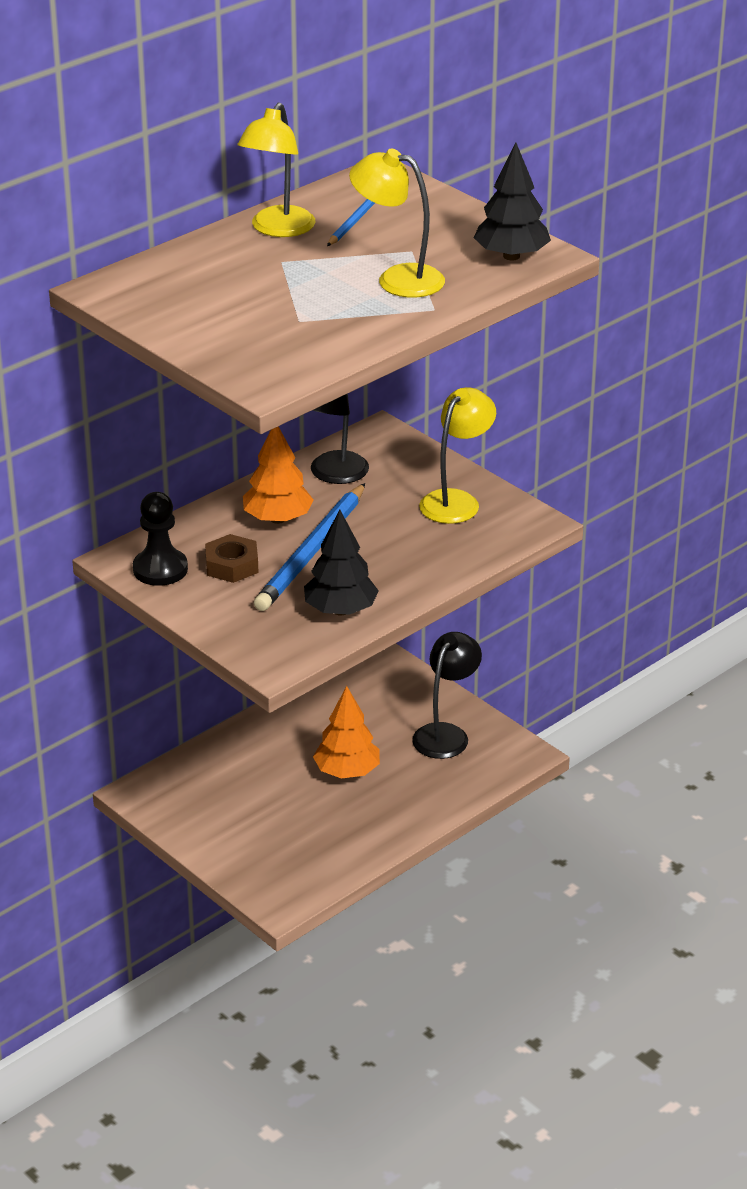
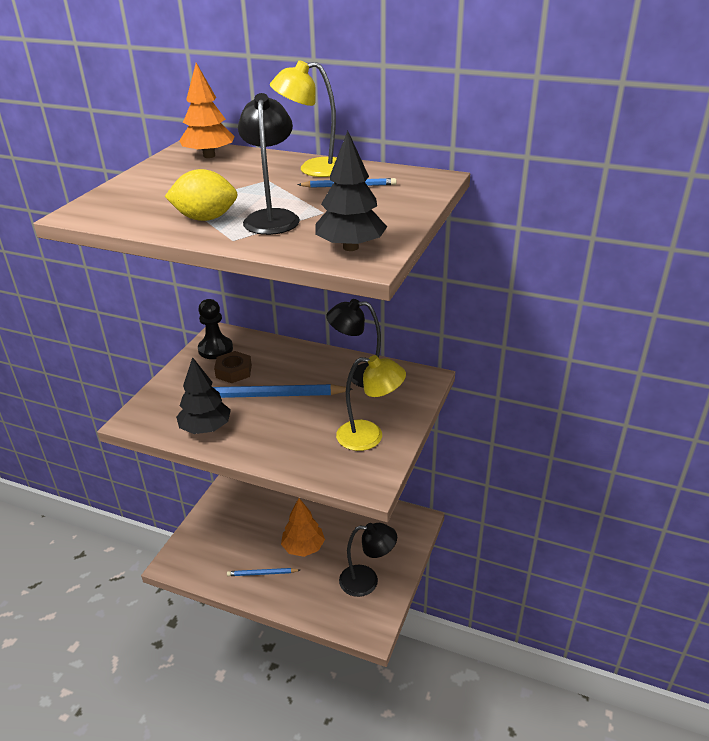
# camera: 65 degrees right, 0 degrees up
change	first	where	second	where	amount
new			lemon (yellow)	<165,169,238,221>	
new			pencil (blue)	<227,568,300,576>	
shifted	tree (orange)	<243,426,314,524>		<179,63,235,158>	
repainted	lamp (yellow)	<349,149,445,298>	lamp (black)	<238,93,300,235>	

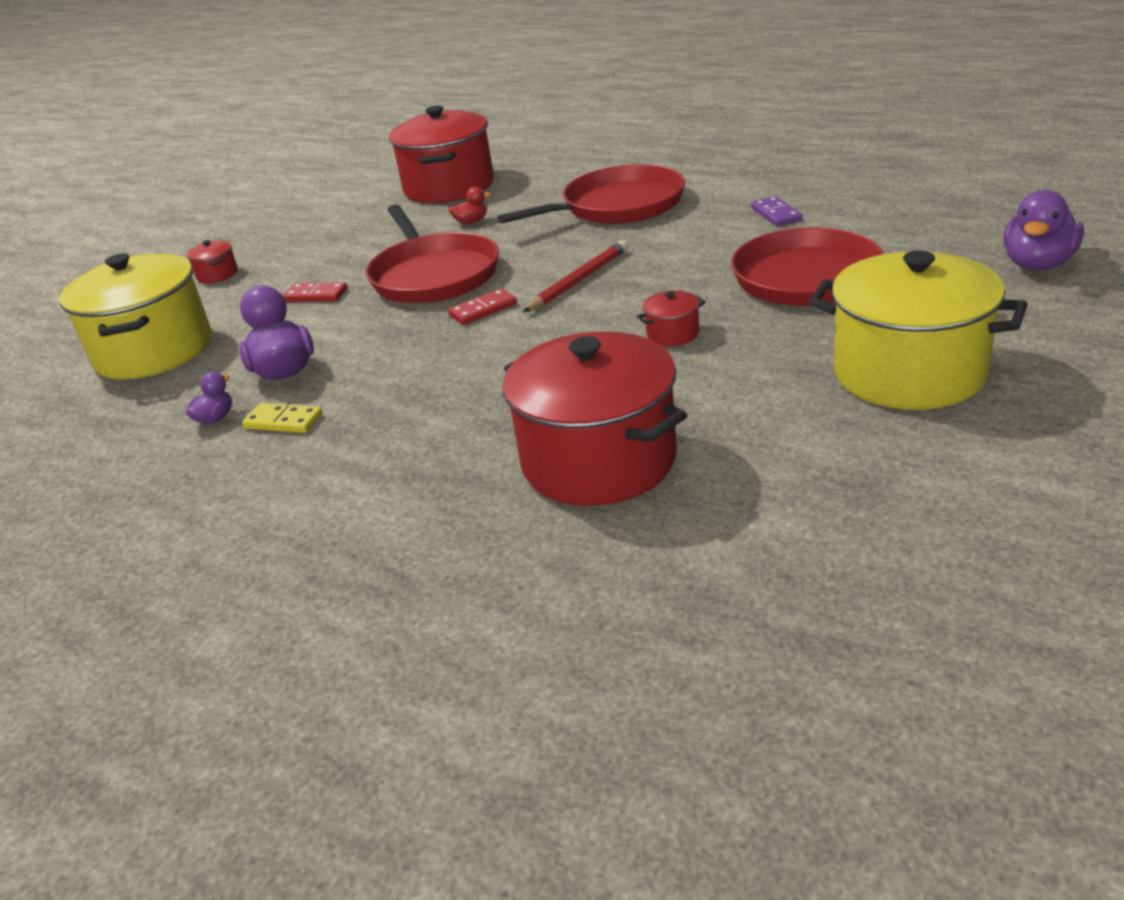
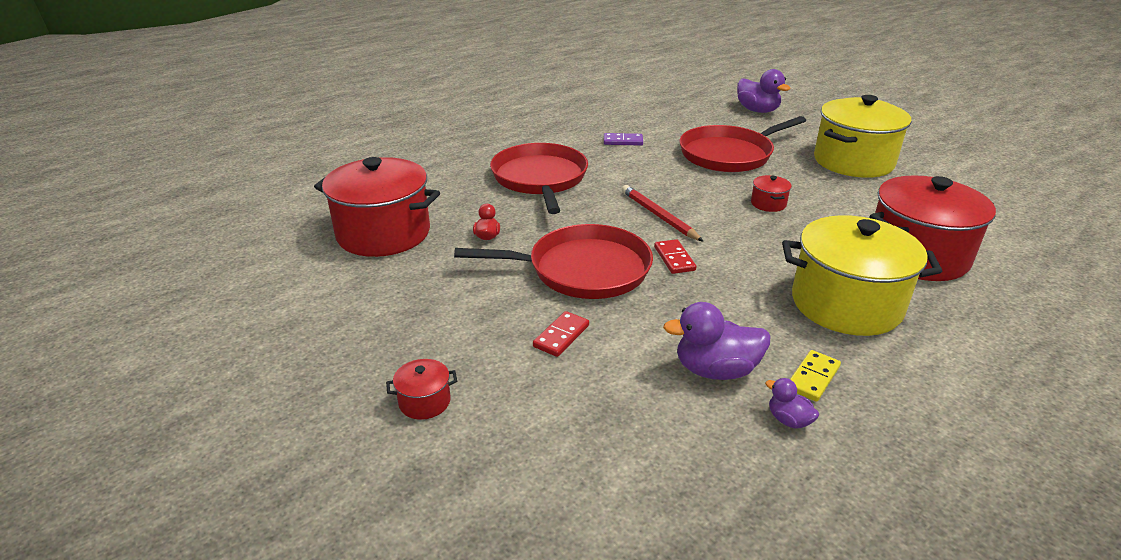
# camera: 75 degrees left, 0 degrees up
change	first	where	second	where	amount
shifted	pot (yellow)	<59,253,211,379>		<782,215,942,336>	

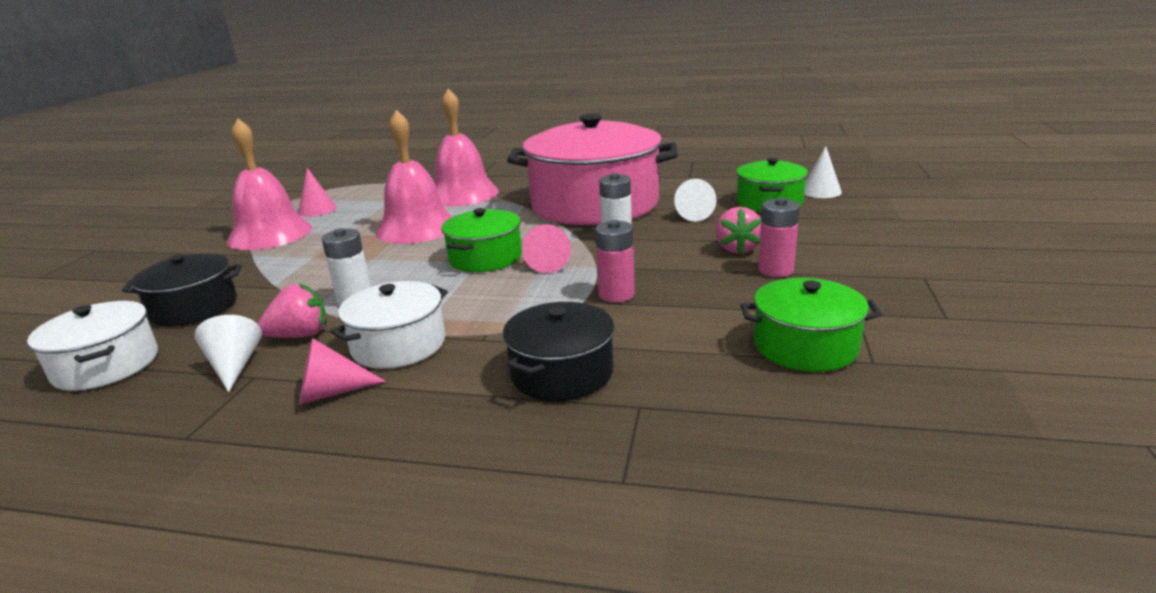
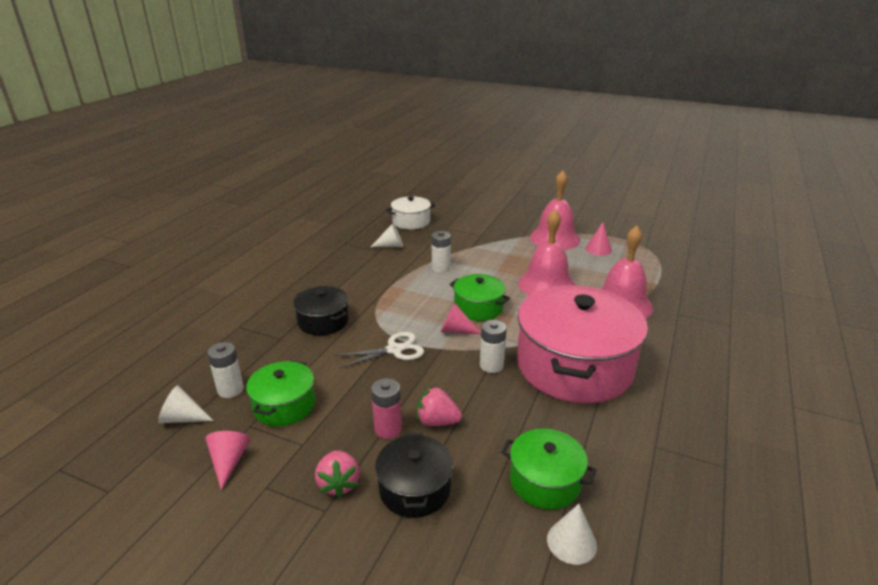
# camera: 100 degrees right, 5 degrees up
change	first	where	second	where	amount
gone	pot (white)	<330,281,448,369>			
new			battery (white)	<207,342,244,398>	
shifted	pot (black)	<122,253,242,326>		<375,433,453,518>	
shifted	strawberry (pink)	<258,283,327,338>		<315,450,360,498>	
shifted	cone (pink)	<299,338,386,405>		<205,431,250,490>	
shifted	cone (white)	<674,179,716,222>		<158,385,214,423>	
swapped	battery (pink)	<595,220,635,302>	scissors (white)	<335,332,424,368>	

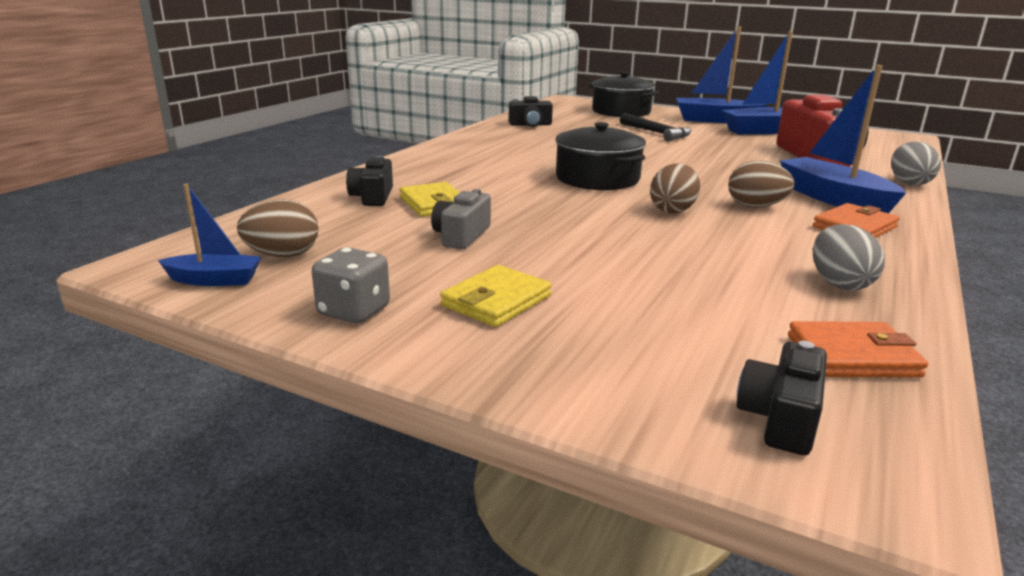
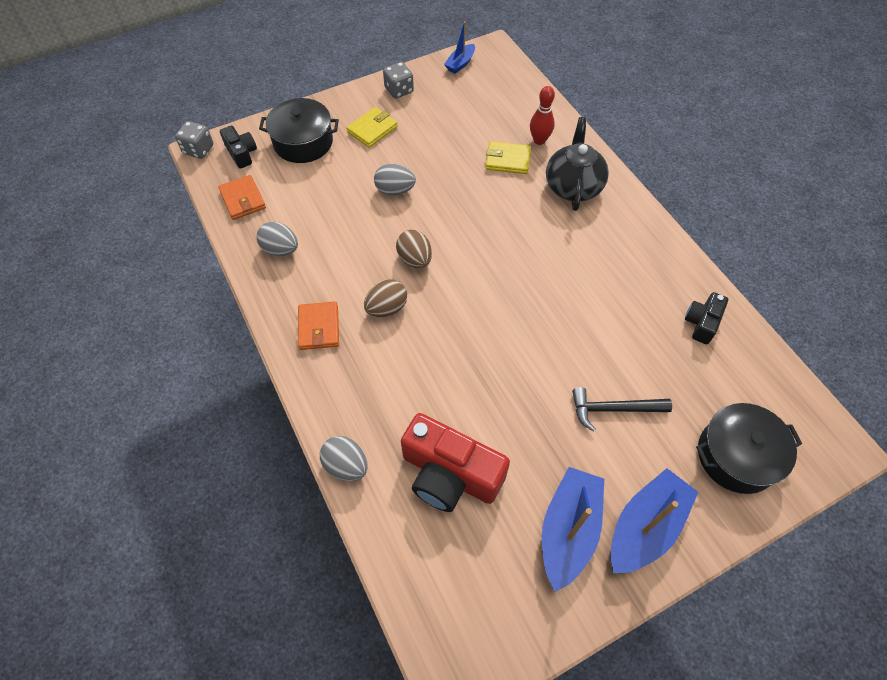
# camera: 125 degrees right, 35 degrees up
change	first	where	second	where	amount
gone	egg (brown)	<237,199,319,257>			
gone	camera (grey)	<431,189,491,249>			
gone	boat (blue)	<780,65,906,213>			
new			dice (grey)	<175,121,213,159>	
new			egg (grey)	<374,163,416,196>	
new			teapot (black)	<546,117,609,211>	
shifted	pot (black)	<555,122,646,190>		<259,98,339,163>	
swapped	camera (black)	<346,156,393,206>	bowling pin (red)	<530,86,555,145>	
rotated	wallet (yellow)	<440,265,552,327>		<347,107,398,148>	60 degrees clockwise
rotated	wallet (orange)	<788,321,928,378>		<218,175,266,220>	60 degrees counterclockwise

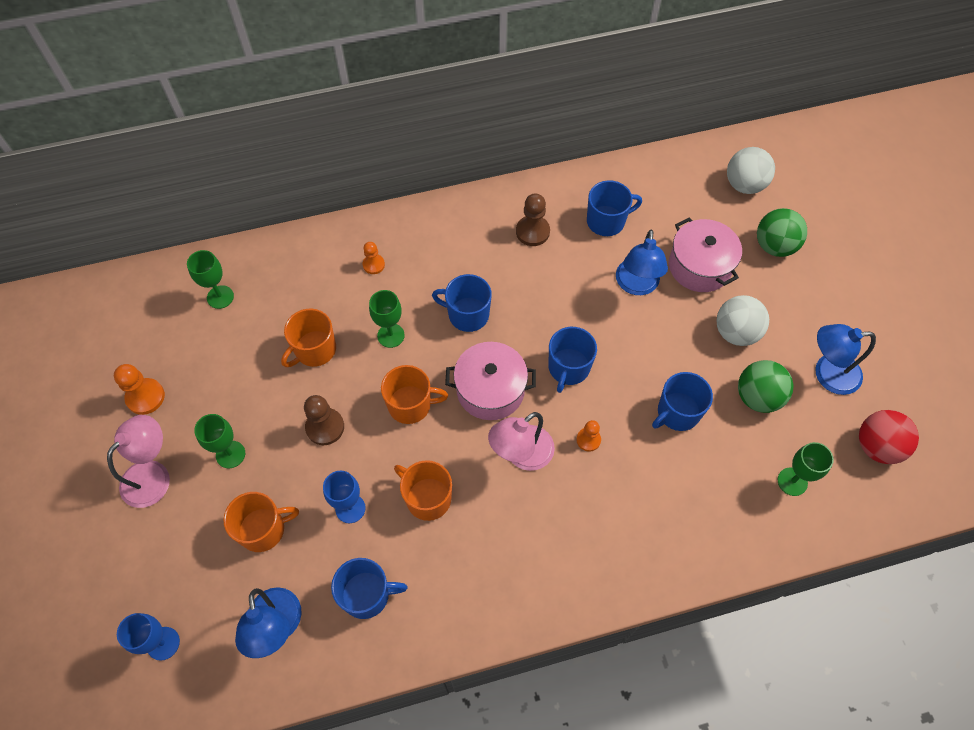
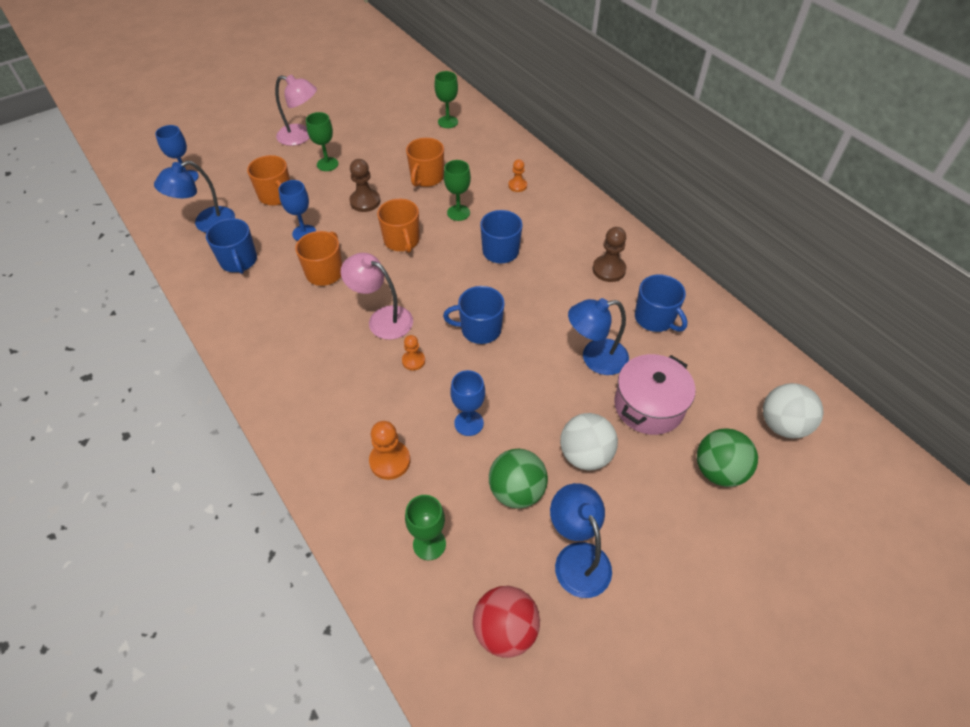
# camera: 70 degrees right, 10 degrees down
change	first	where	second	where	amount
gone	pot (pink)	<445,342,536,420>			
shifted	pawn (orange)	<114,364,165,415>		<369,421,410,480>	
swapped	mug (blue)	<652,372,713,431>	goblet (blue)	<450,370,485,436>	
rotated	mug (orange)	<281,308,336,367>		<406,138,444,187>	90 degrees counterclockwise

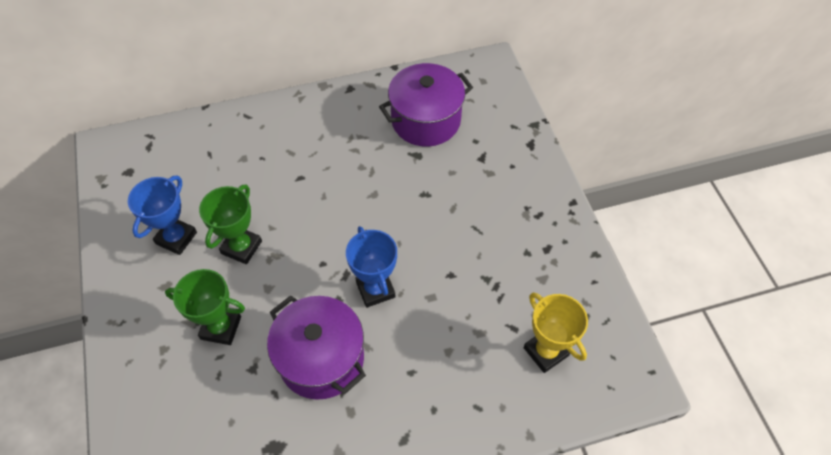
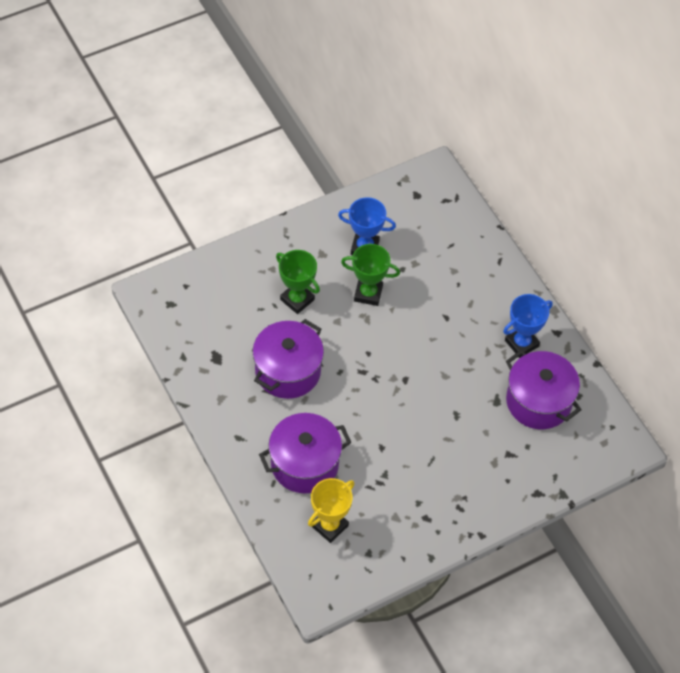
# camera: 75 degrees right, 0 degrees up
change	first	where	second	where	amount
new			pot (purple)	<259,413,351,493>	
shifted	trophy (blue)	<346,226,397,308>		<503,294,553,358>	
rotated	trophy (green)	<165,269,245,345>		<276,250,320,314>	45 degrees counterclockwise

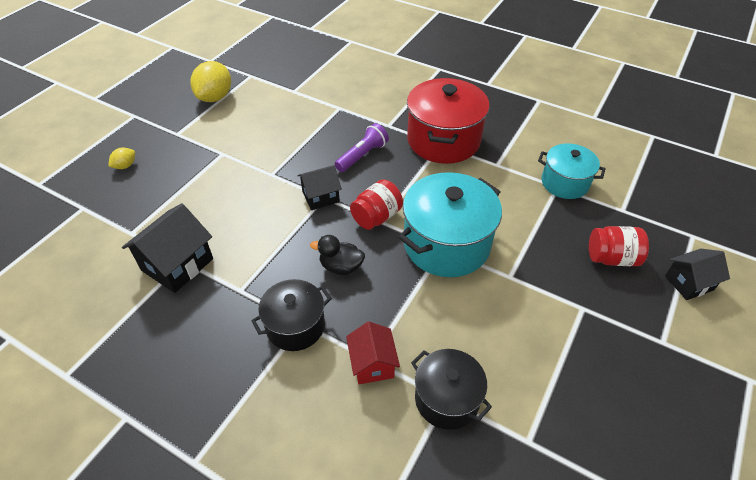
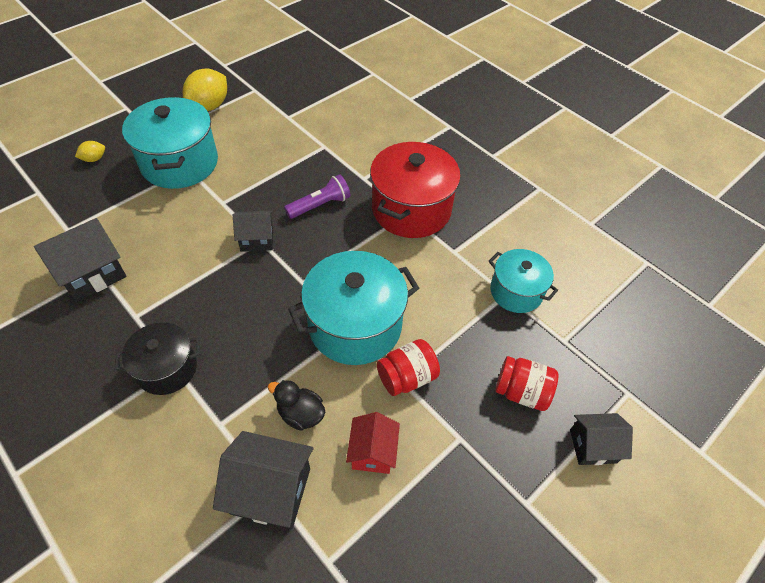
# camera: 15 degrees right, 5 degrees up
change	first	where	second	where	amount
new			pot (turquoise)	<122,97,218,189>	
shifted	duck (black)	<310,235,365,275>		<268,380,325,431>	
shifted	house (red)	<346,322,400,384>		<346,412,400,474>	
shifted	jar (red)	<350,179,403,230>		<377,339,440,396>	
swapped	pot (black)	<411,349,492,430>	house (black)	<213,431,314,529>	

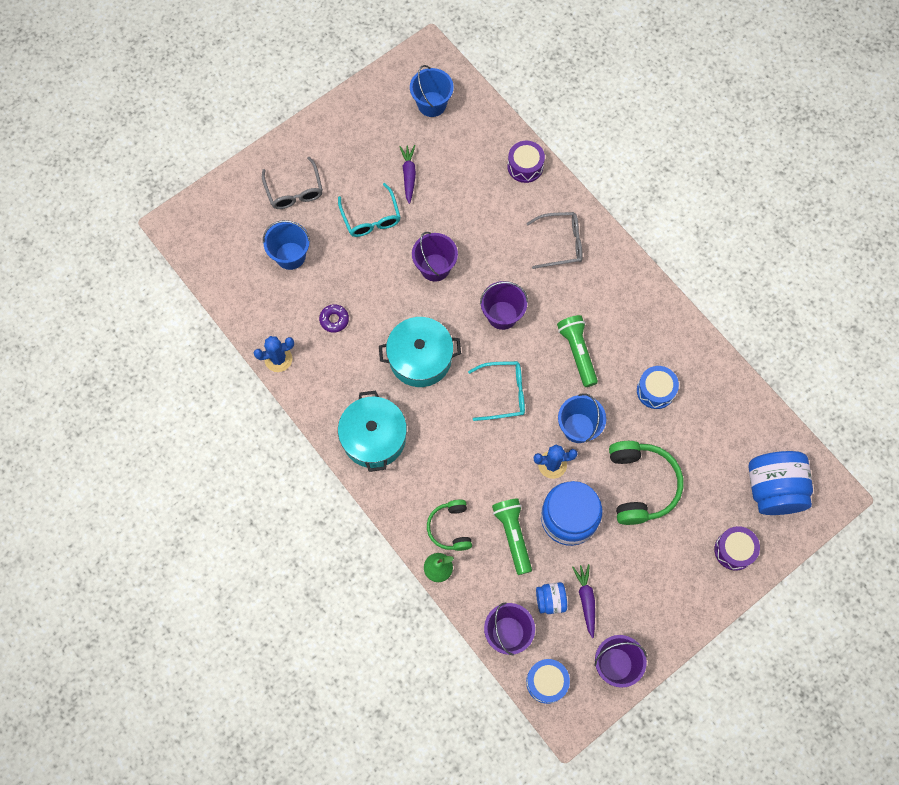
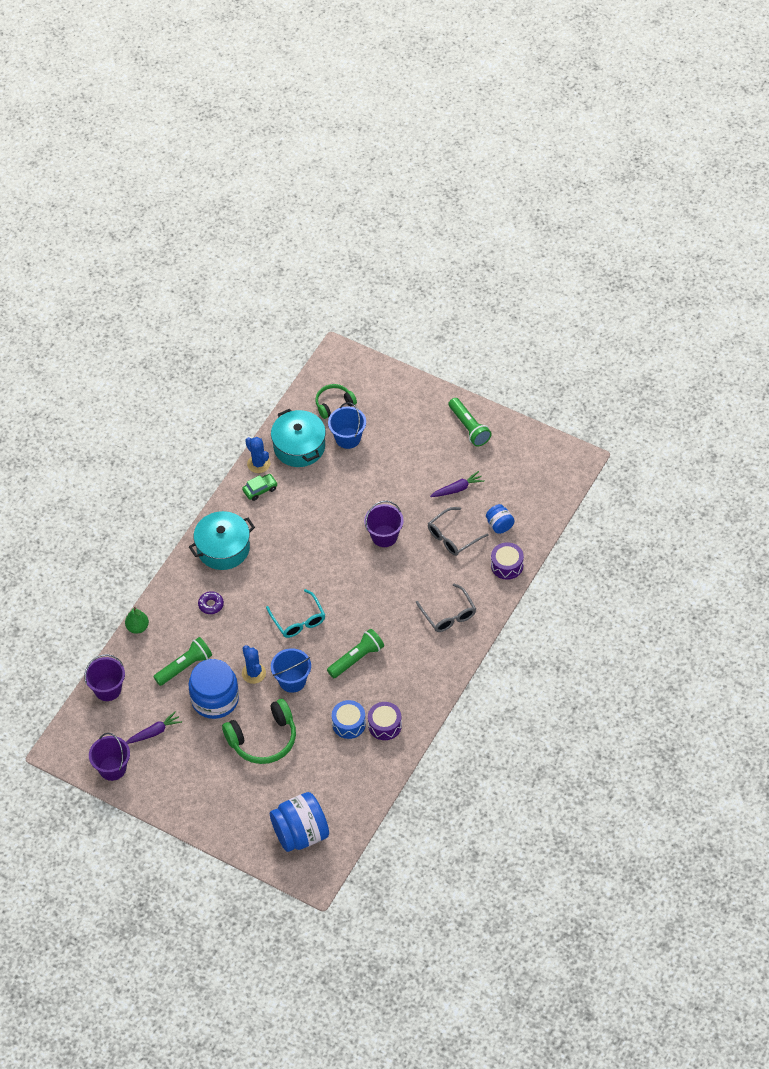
# camera: 70 degrees right, 15 degrees down
change	first	where	second	where	amount
gone	glasses (turquoise)	<338,183,401,237>			
gone	bucket (blue)	<410,65,454,117>			
gone	bucket (purple)	<480,281,528,330>			
gone	drum (blue)	<526,659,570,704>			
new			car (green)	<242,474,278,501>	
new			flashlight (green)	<449,398,492,447>	
shifted	glasses (grey)	<262,157,323,209>		<428,507,489,556>	
shifted	donut (purple)	<319,304,349,333>		<198,591,224,614>	
shifted	pot (turquoise)	<379,317,461,387>		<271,409,326,467>	
shifted	headphones (green)	<427,500,472,551>		<315,384,357,419>	
shifted	jar (blue)	<536,582,567,614>		<486,504,515,534>	
shifted	drum (purple)	<714,526,760,571>		<368,702,402,740>	

